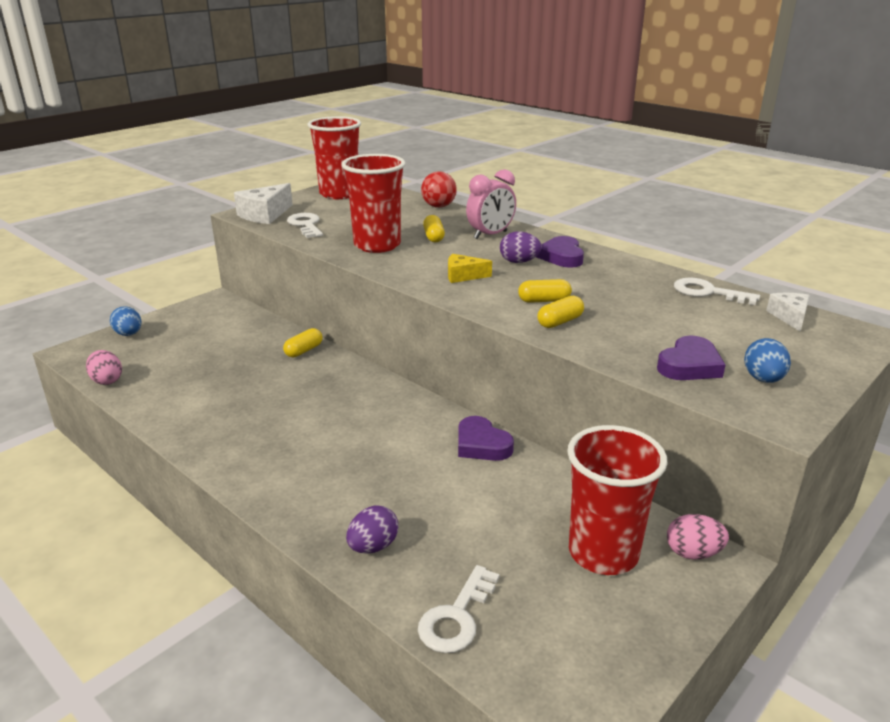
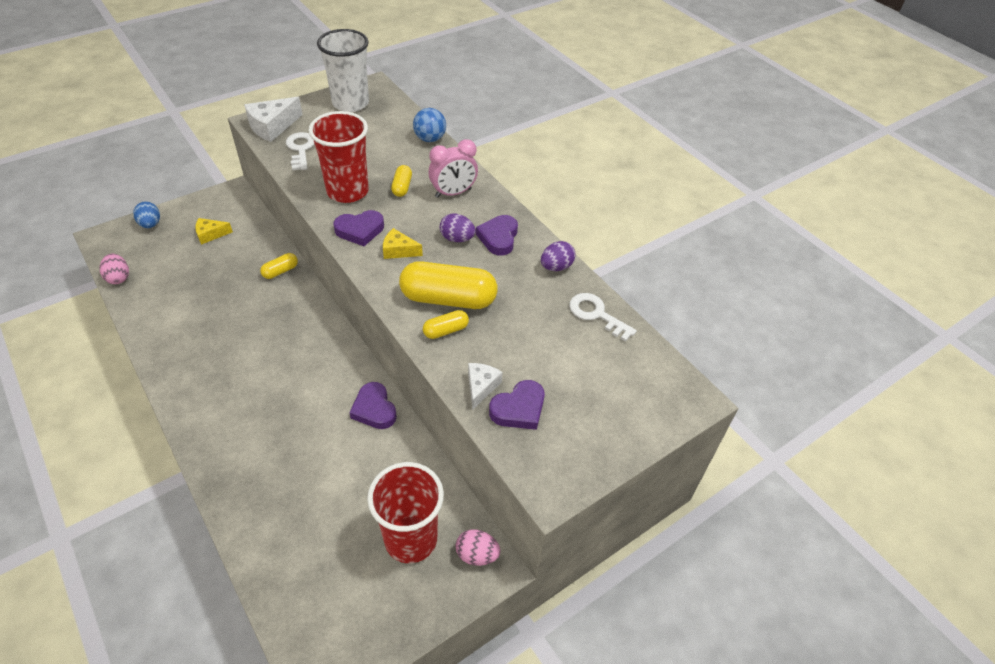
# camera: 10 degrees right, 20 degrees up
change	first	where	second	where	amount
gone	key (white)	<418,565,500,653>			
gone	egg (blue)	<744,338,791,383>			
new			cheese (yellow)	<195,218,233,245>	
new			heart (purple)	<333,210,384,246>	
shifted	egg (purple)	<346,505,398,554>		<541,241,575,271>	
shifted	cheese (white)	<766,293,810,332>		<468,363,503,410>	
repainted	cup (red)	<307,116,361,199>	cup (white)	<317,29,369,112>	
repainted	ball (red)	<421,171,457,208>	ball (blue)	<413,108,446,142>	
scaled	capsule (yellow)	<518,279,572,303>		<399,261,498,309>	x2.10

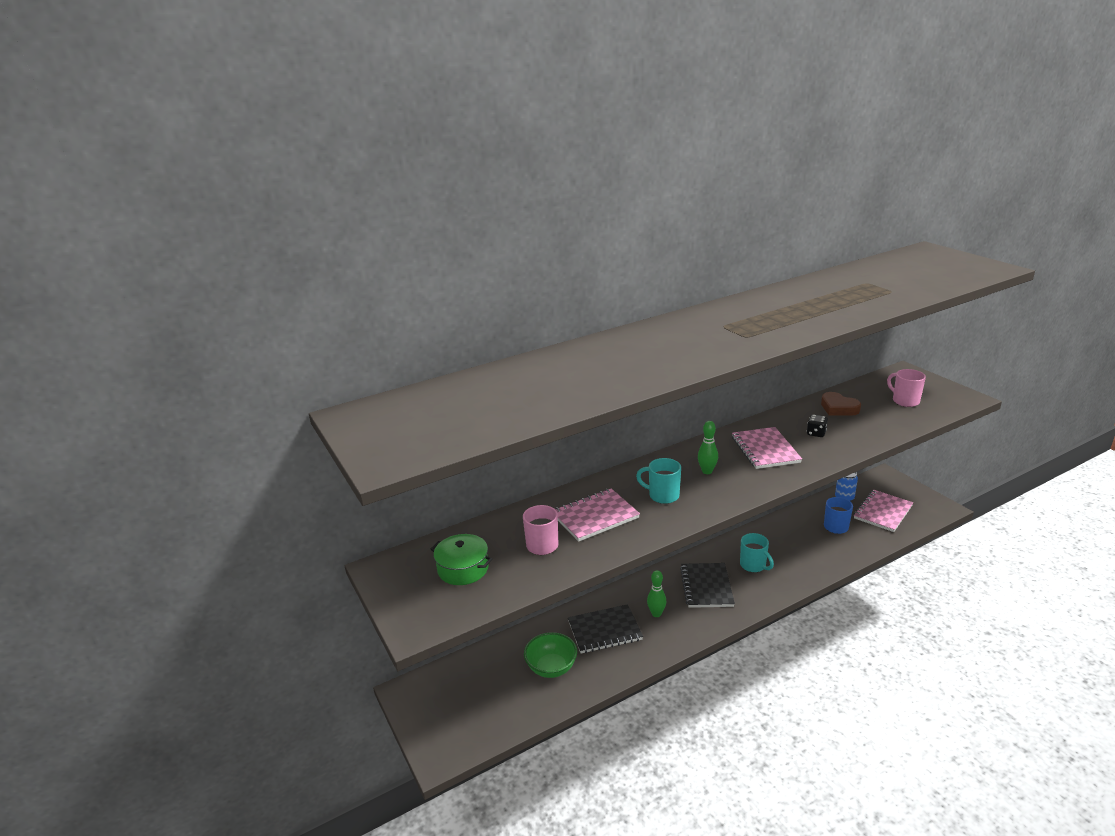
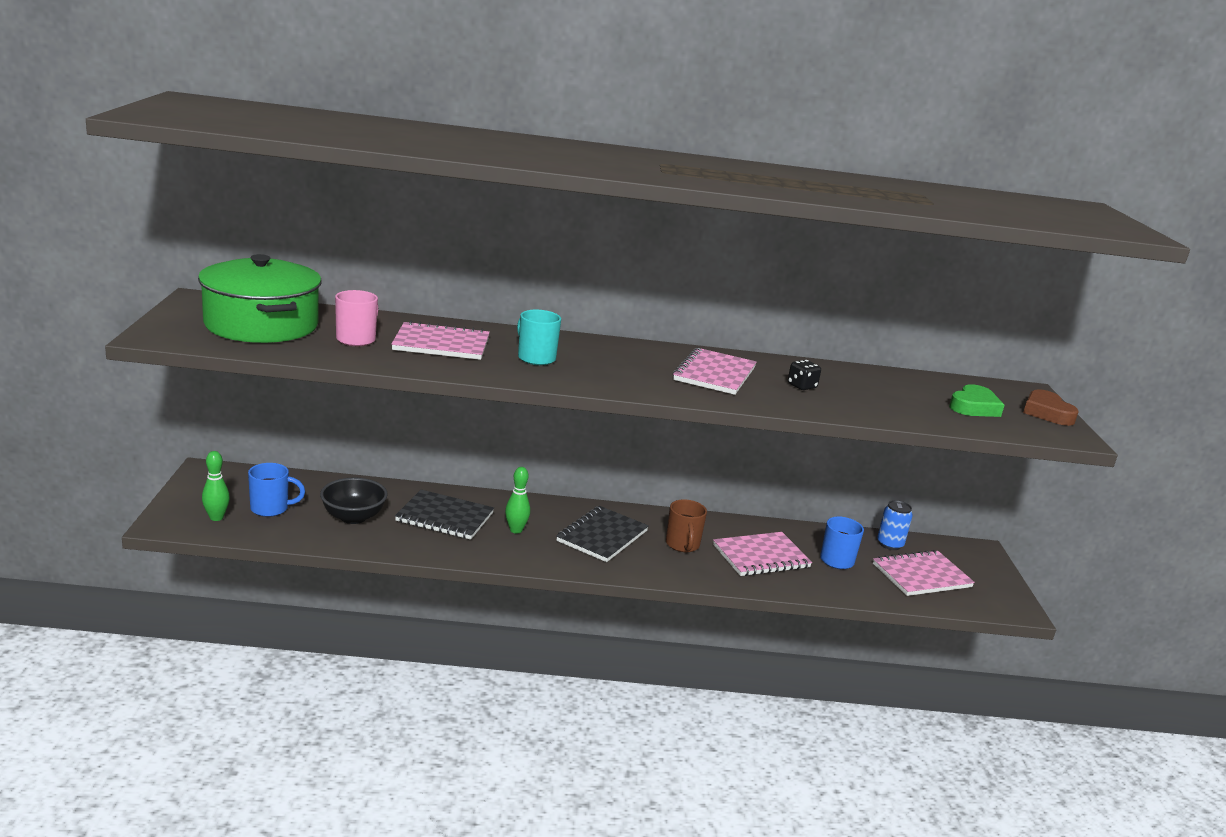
# camera: 25 degrees right, 5 degrees down
change	first	where	second	where	amount
new			mug (blue)	<248,463,305,517>	
new			notebook (pink)	<713,532,812,576>	
shifted	bowling pin (green)	<698,421,718,474>		<202,451,230,521>	
shifted	heart (brown)	<821,392,861,416>		<1023,389,1078,426>	
swapped	mug (pink)	<887,369,926,407>	heart (green)	<949,384,1004,417>	
repainted	bowl (green)	<524,632,577,678>	bowl (black)	<320,478,388,524>	
repainted	mug (turquoise)	<740,533,774,572>	mug (brown)	<666,500,707,552>	
scaled	pot (green)	<431,534,493,585>		<198,254,322,343>	x1.86

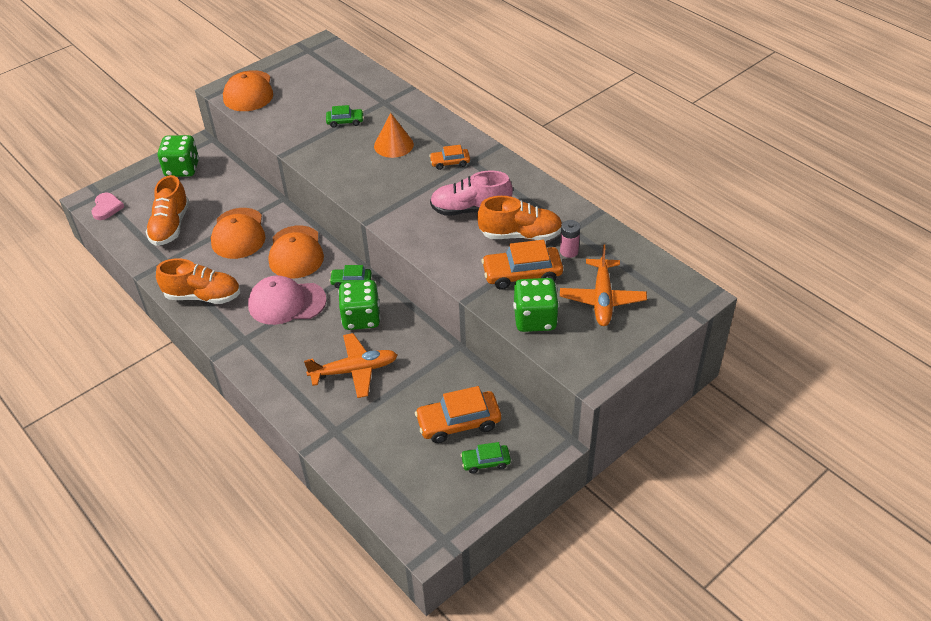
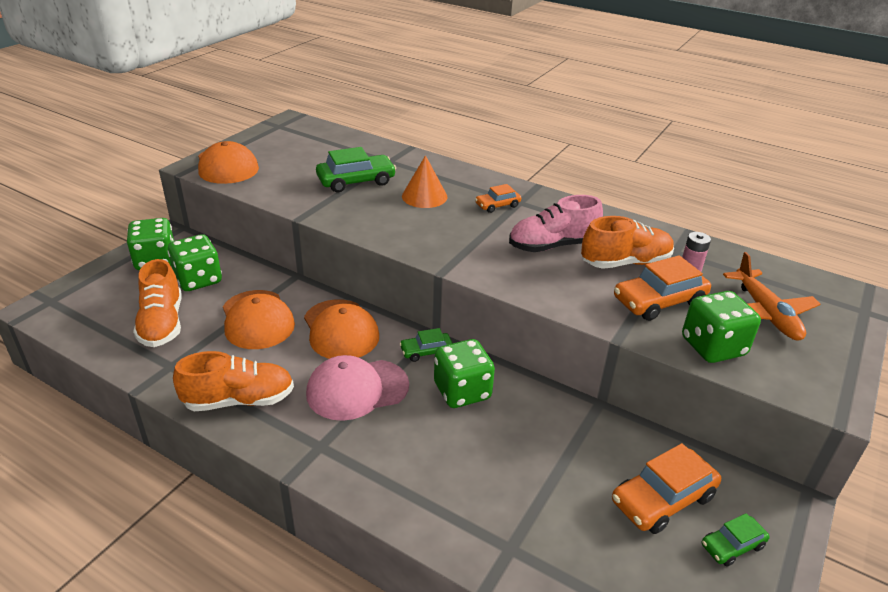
# camera: 20 degrees left, 10 degrees down
change	first	where	second	where	amount
gone	heart (pink)	<92,193,124,220>			
gone	plane (orange)	<304,333,397,398>			
new			dice (green)	<167,234,222,291>	
scaled	car (green)	<326,105,364,128>		<316,147,396,192>	x1.76

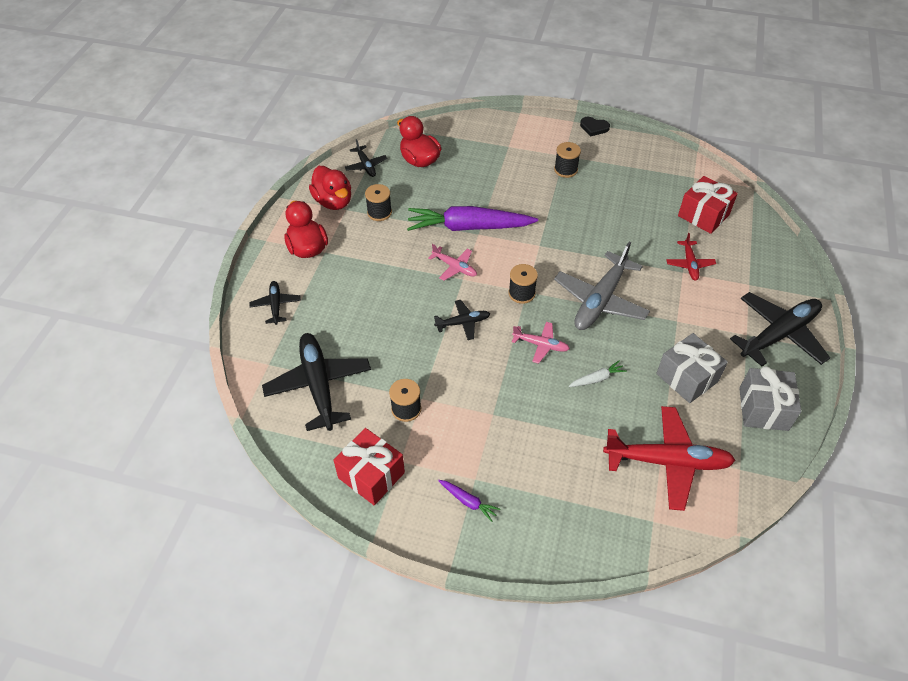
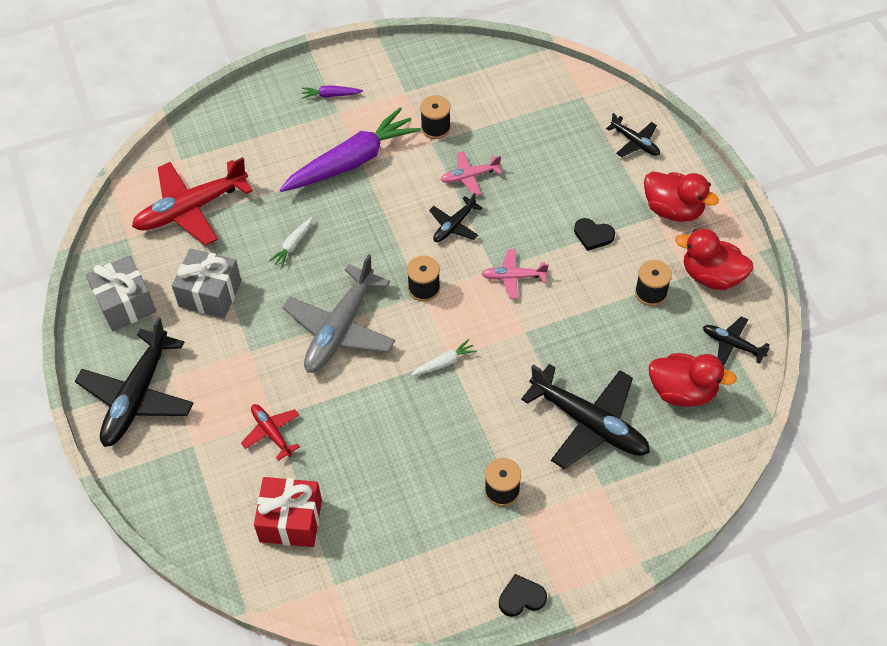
# camera: 145 degrees right, 5 degrees up
change	first	where	second	where	amount
gone	gift (red)	<334,428,405,506>			
new			carrot (white)	<411,339,477,376>	
new			heart (black)	<574,218,615,251>	
shifted	plane (black)	<262,333,371,431>		<521,364,650,469>	
shifted	carrot (purple)	<407,206,538,231>		<280,107,421,192>	
shifted	plane (pink)	<512,322,570,364>		<440,151,502,195>	
rotated	plane (grey)	<554,242,650,330>		<282,254,395,373>	150 degrees counterclockwise

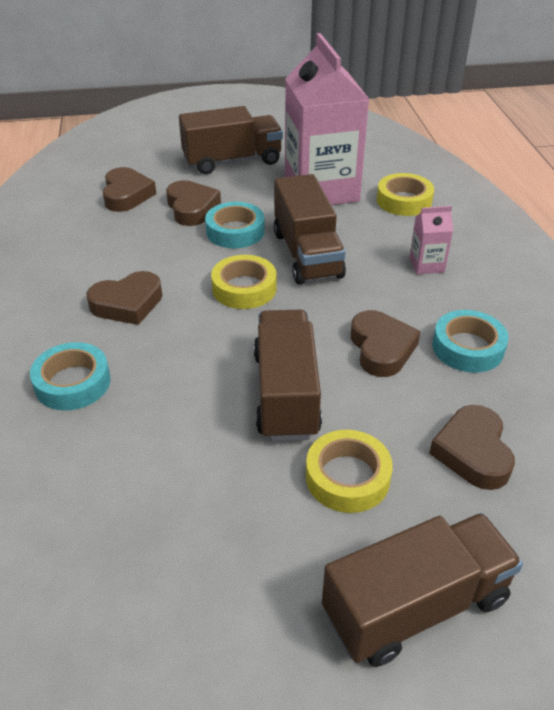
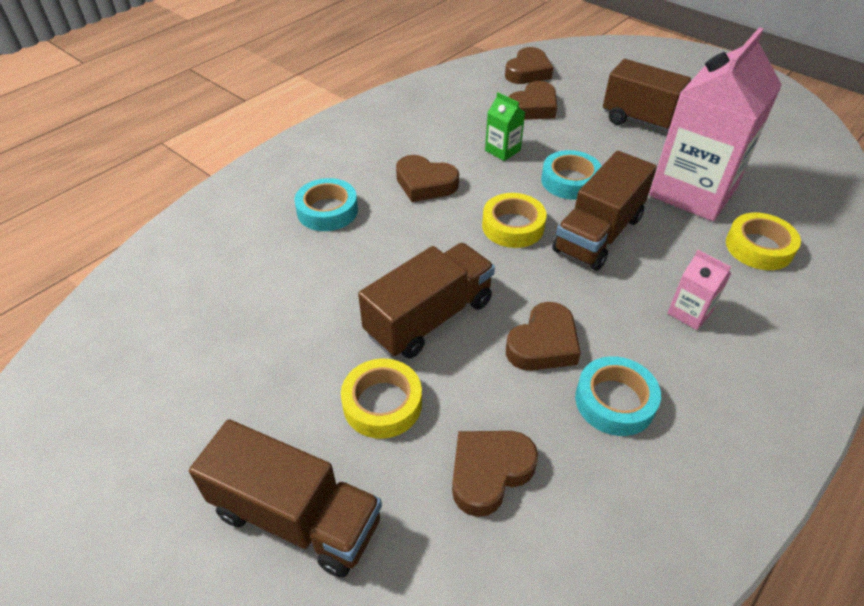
# camera: 50 degrees right, 5 degrees up
change	first	where	second	where	amount
new			carton (green)	<485,92,525,161>	
shifted	heart (brown)	<166,180,221,226>		<505,47,553,84>	

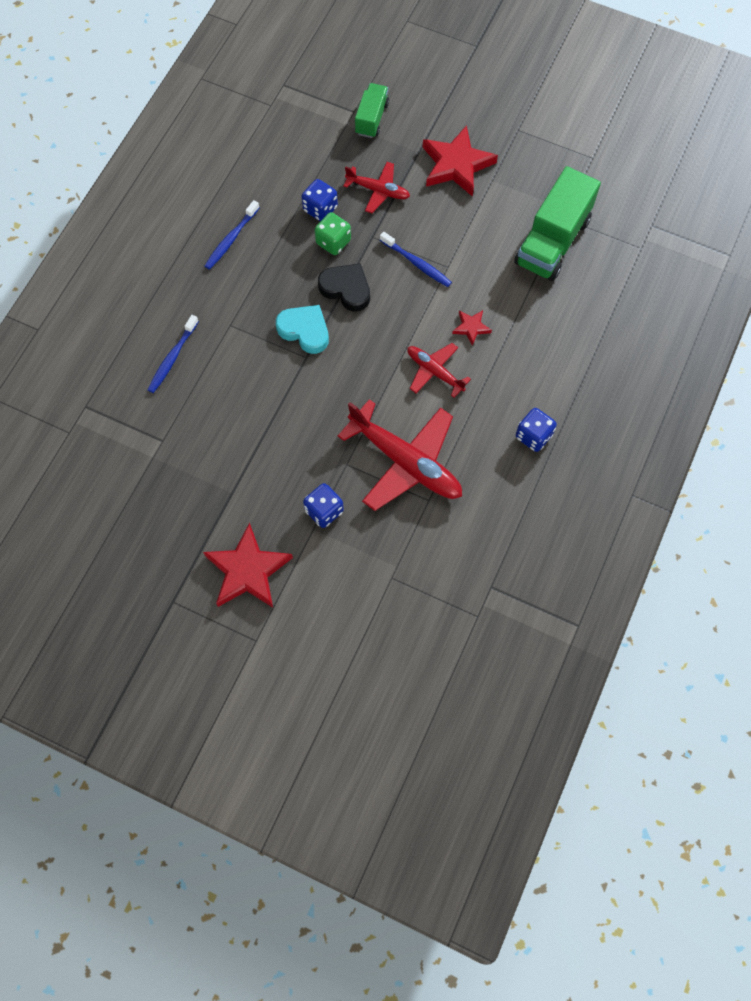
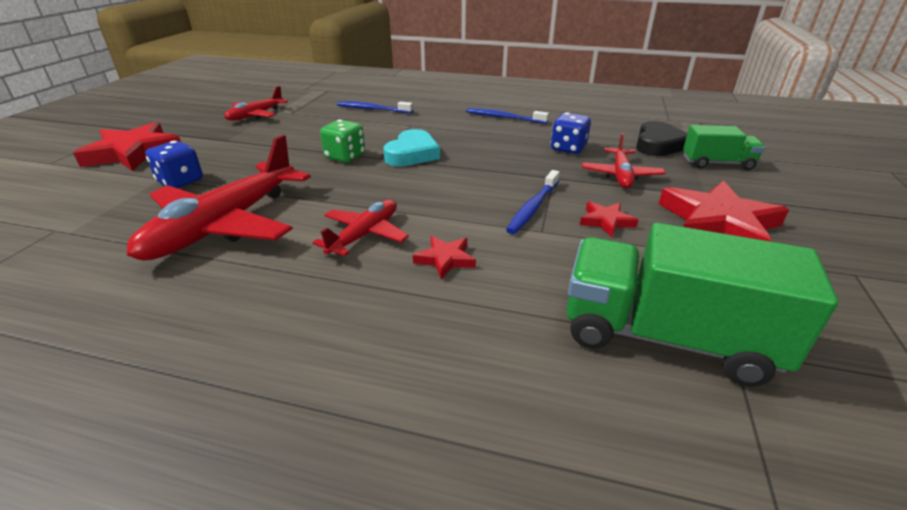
# camera: 80 degrees right, 35 degrees down
change	first	where	second	where	amount
gone	dice (blue)	<516,408,557,452>			
new			plane (red)	<224,86,288,120>	
new			star (red)	<580,201,638,237>	
shifted	dice (green)	<315,212,351,255>		<320,120,365,163>	
shifted	heart (black)	<318,263,370,312>		<636,121,688,156>	

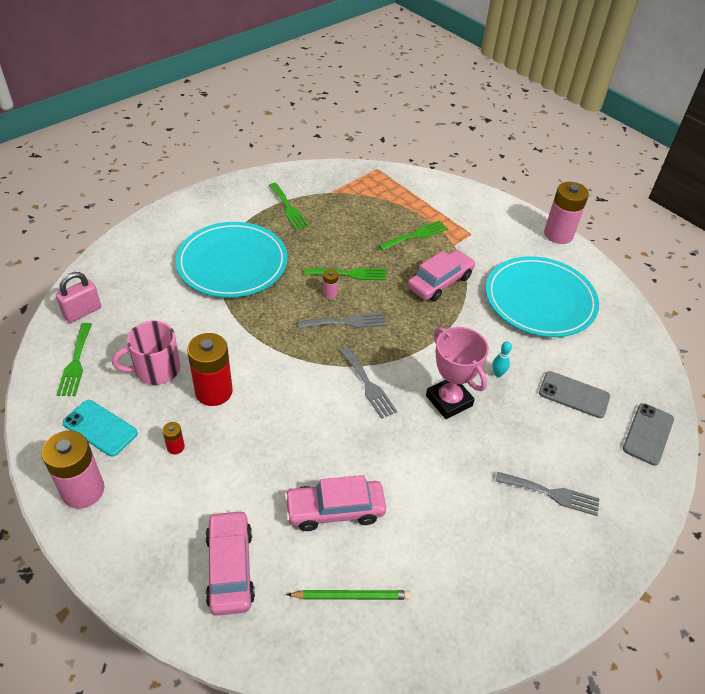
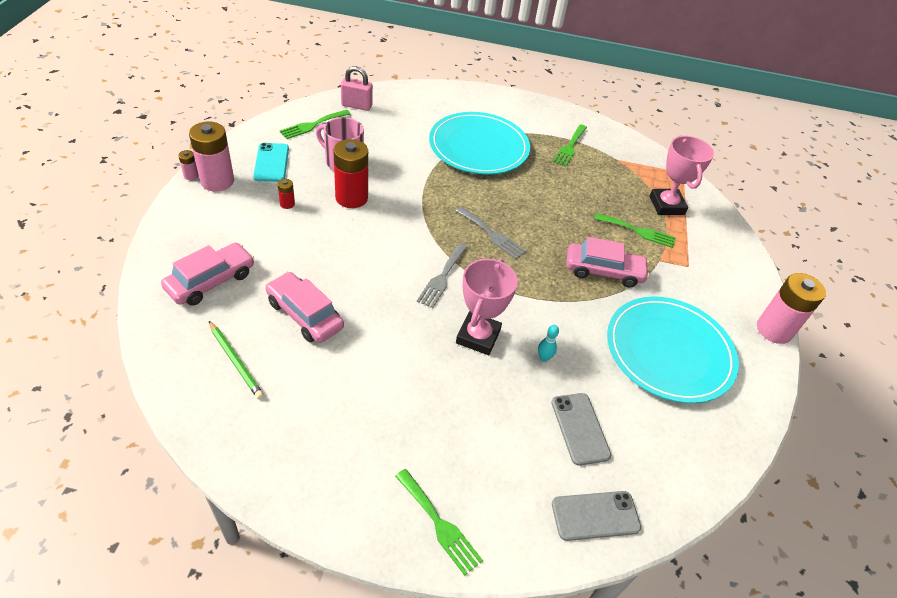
# camera: 50 degrees right, 0 degrees up
change	first	where	second	where	amount
gone	fork (grey)	<495,472,600,516>			
new			trophy (pink)	<649,135,714,215>	
shifted	fork (green)	<305,268,387,280>		<395,469,483,576>	
shifted	battery (pink)	<323,269,338,298>		<178,150,199,180>	

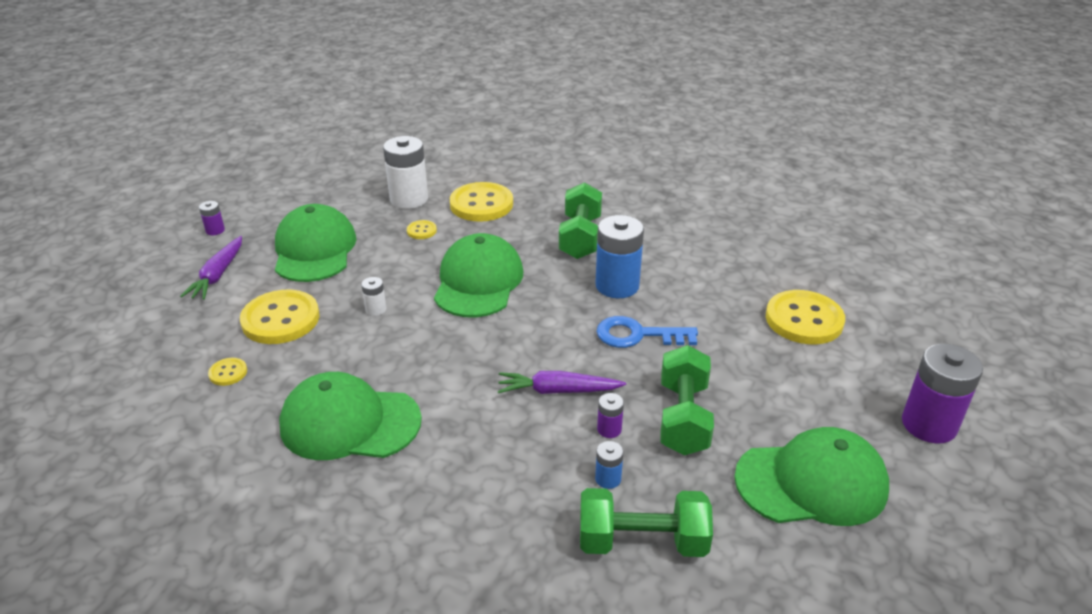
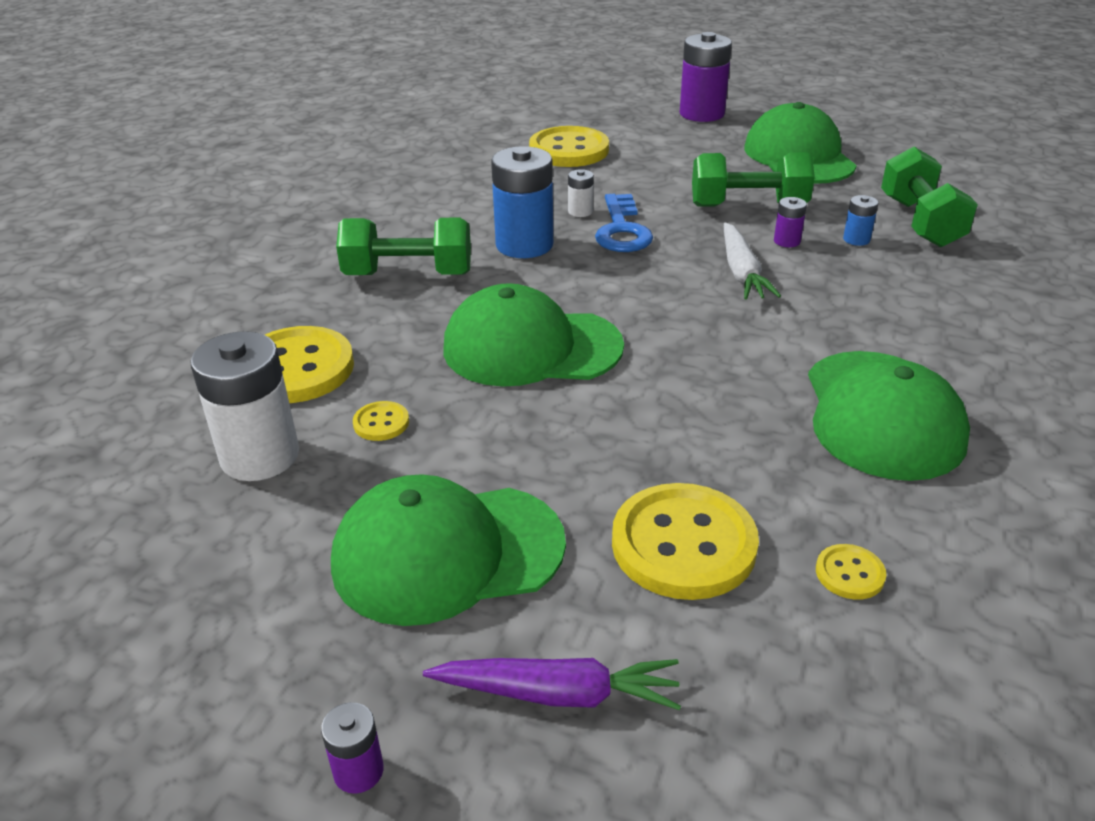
# camera: 95 degrees left, 0 degrees up
change	first	where	second	where	amount
shifted	battery (white)	<361,277,386,316>		<568,169,594,217>	
repainted	carrot (purple)	<498,371,626,394>	carrot (white)	<724,222,781,300>	

